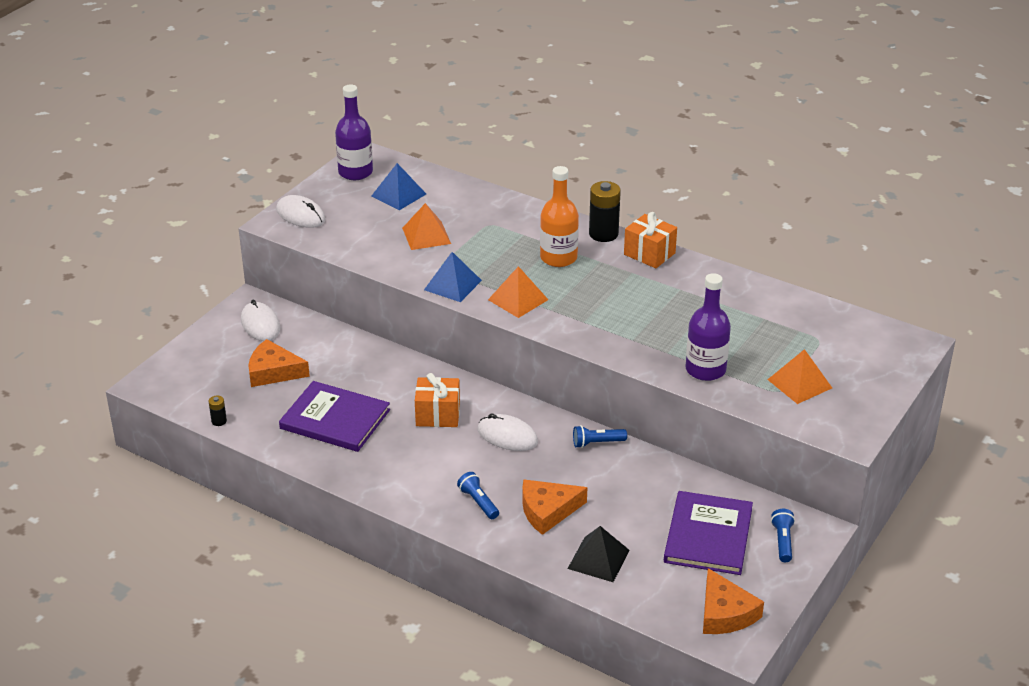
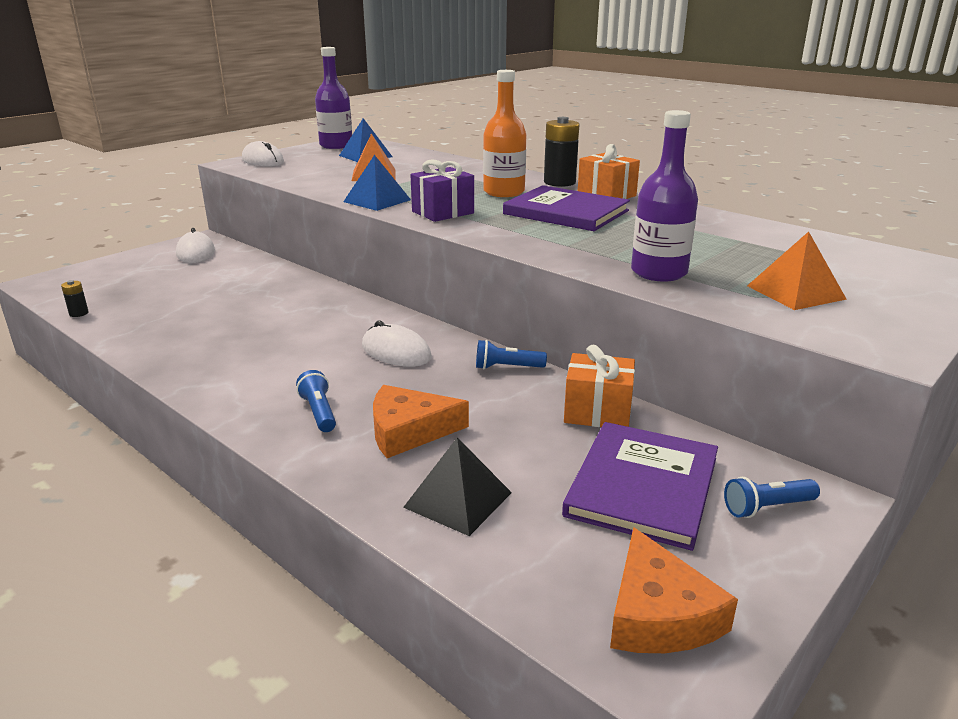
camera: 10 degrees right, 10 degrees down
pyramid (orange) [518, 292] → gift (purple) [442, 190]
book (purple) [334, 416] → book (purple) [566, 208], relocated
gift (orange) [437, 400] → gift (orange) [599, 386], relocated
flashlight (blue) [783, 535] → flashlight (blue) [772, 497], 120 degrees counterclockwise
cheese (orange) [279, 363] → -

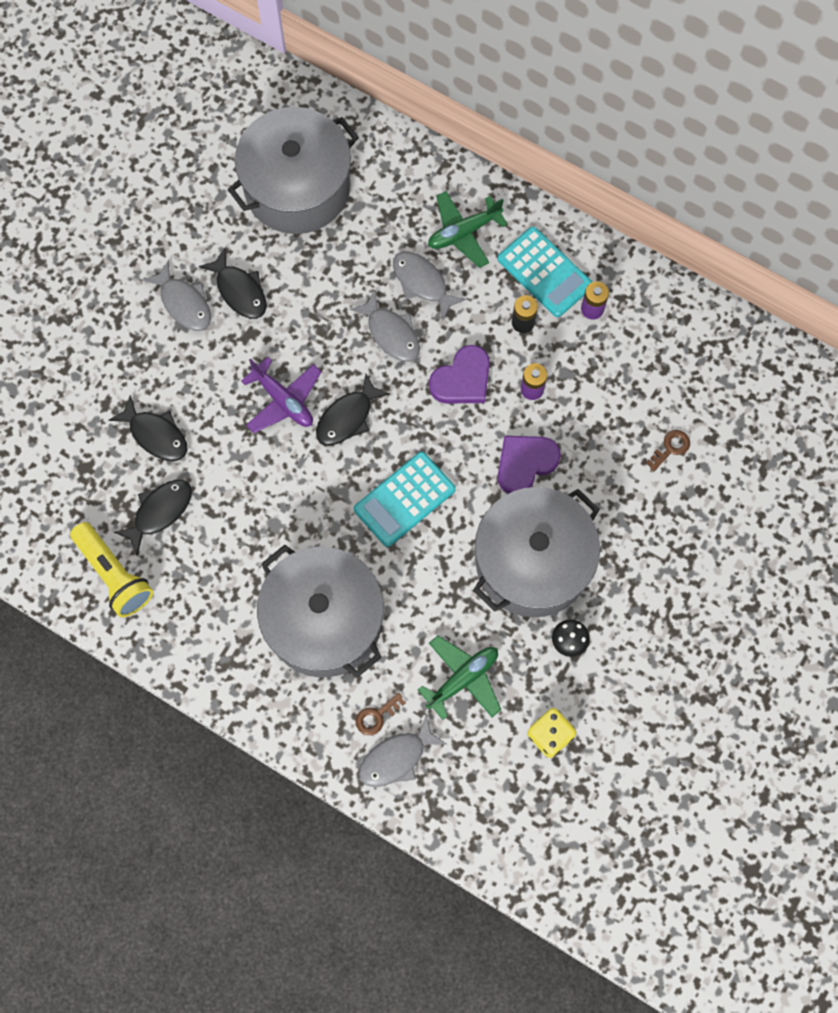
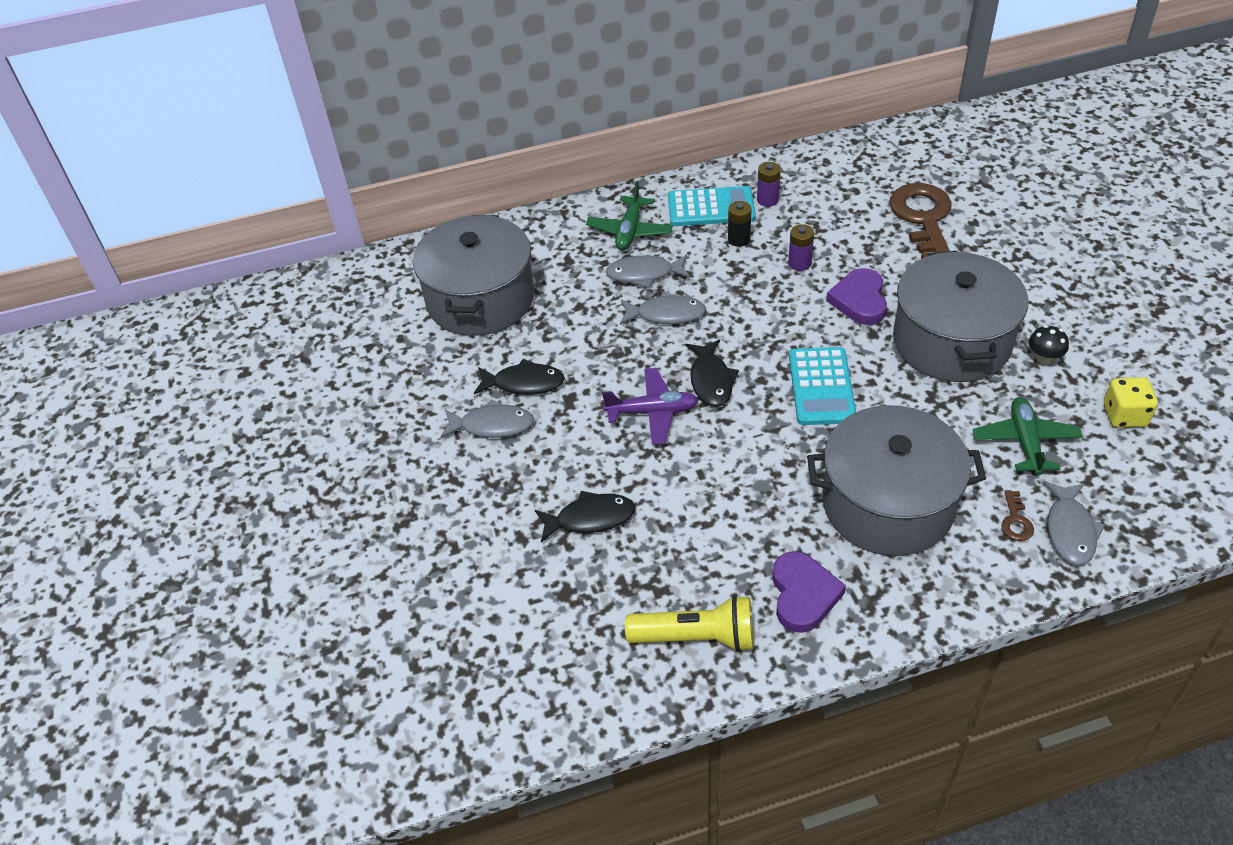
camera: 45 degrees left, 25 degrees down
heart (purple) [459, 374] → heart (purple) [809, 592], relocated
key (brown) [668, 450] → key (brown) [920, 221], x2.47
fish (black) [153, 518] → -

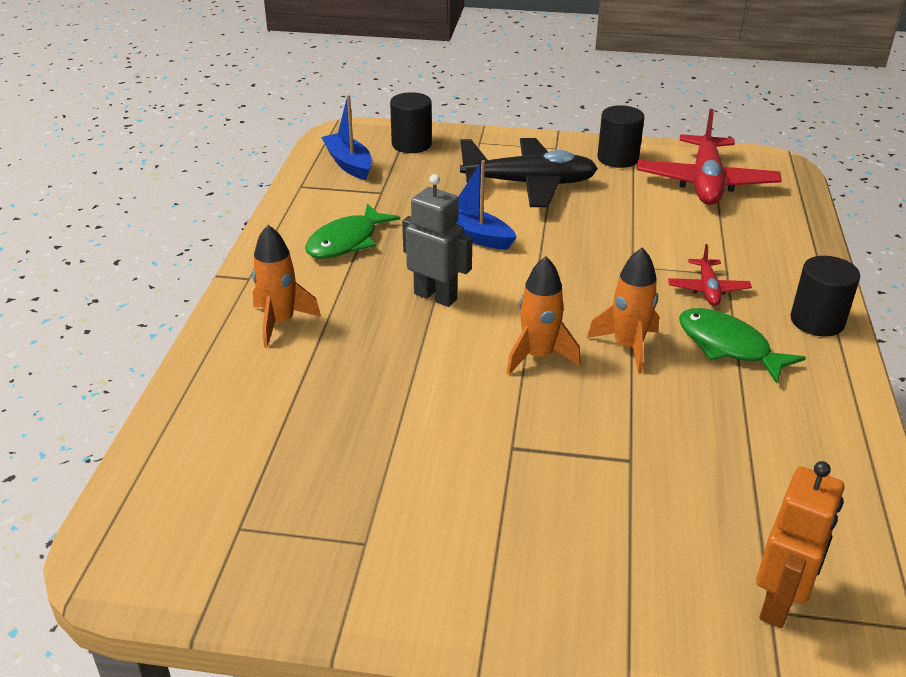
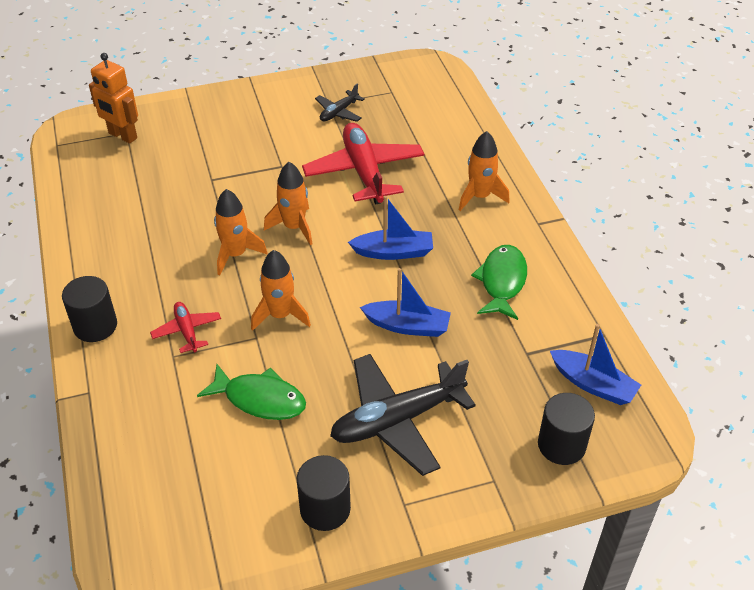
camera: 155 degrees right, 10 degrees up
robot (orange) [800, 544] → robot (orange) [113, 98], 60 degrees counterclockwise
fish (green) [742, 345] → fish (green) [251, 392], relocated
- → rocket (orange) [281, 290]
plane (red) [709, 157] → plane (red) [363, 163], relocated
- → plane (black) [340, 102]
robot (grey) [437, 240] → boat (blue) [390, 228]

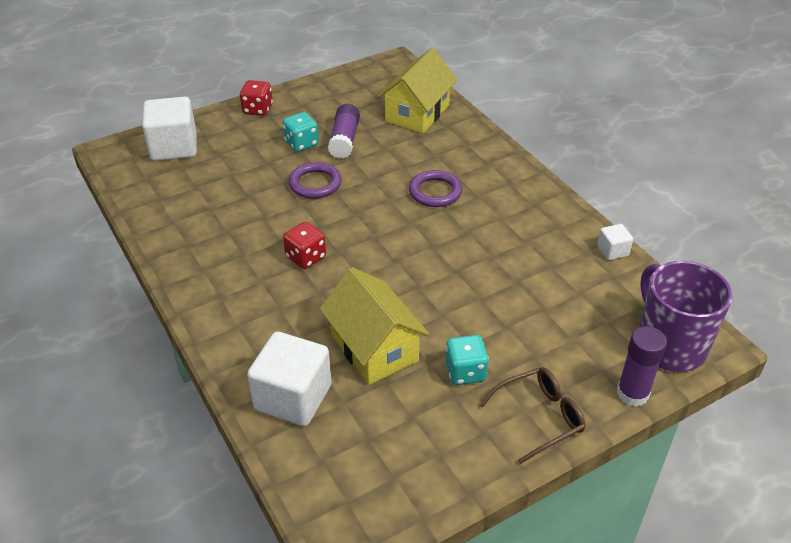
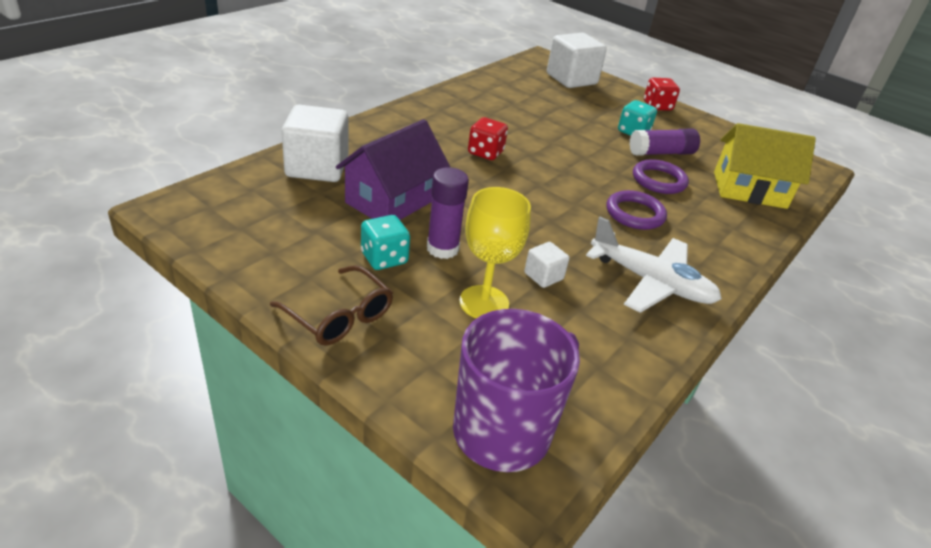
camera: 65 degrees right, 5 degrees down
house (yellow) [374, 326] → house (purple) [393, 169]
glue stick (purple) [642, 366] → glue stick (purple) [448, 213], relocated
- → goblet (yellow) [495, 253]
cube (white) [615, 242] → cube (white) [546, 265], relocated
- → plane (white) [654, 265]
ring (purple) [315, 180] → ring (purple) [661, 176], relocated

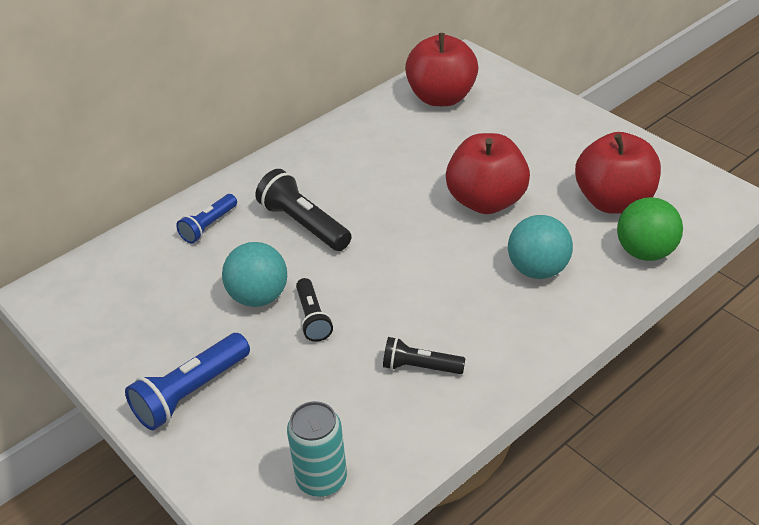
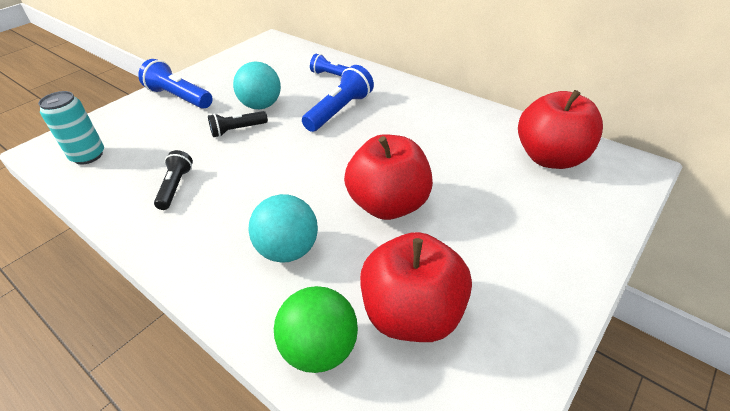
camera: 80 degrees right, 0 degrees up
flashlight (black) [303, 210] → flashlight (blue) [338, 98]

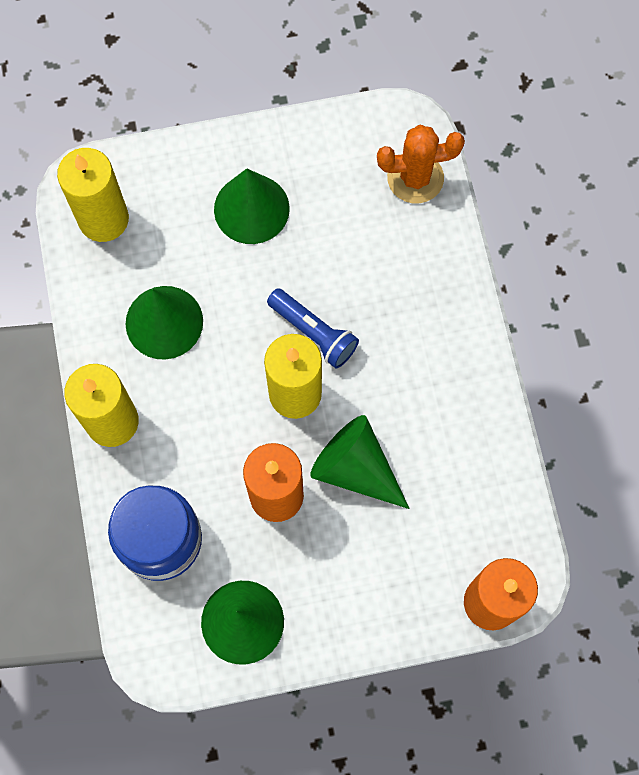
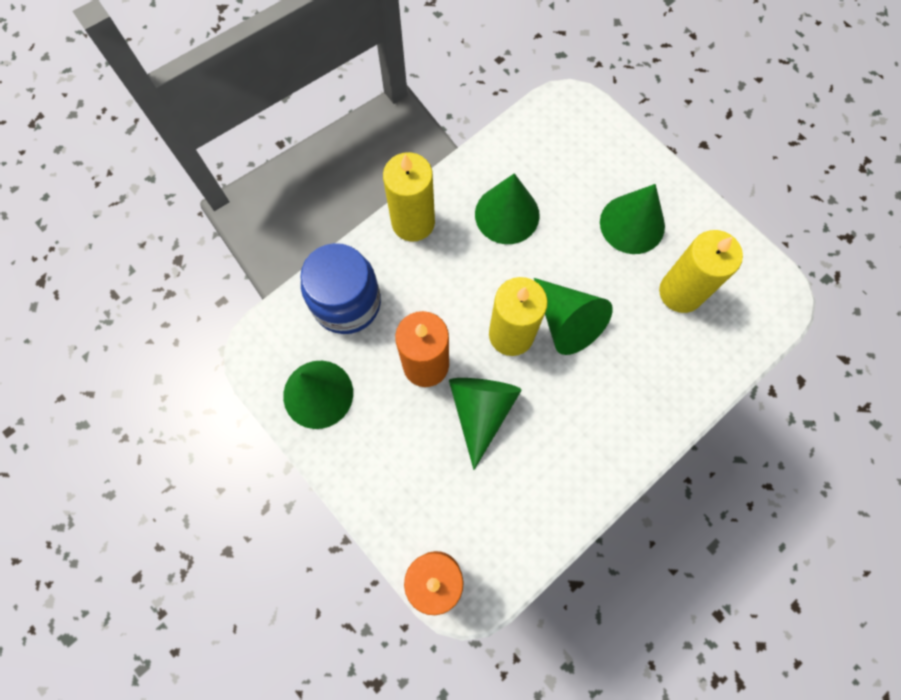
camera: 60 degrees right, 0 degrees up
flashlight (blue) [313, 328] → cone (green) [573, 316]
candle (yellow) [93, 195] → candle (yellow) [701, 271], relocated
cactus (orange) [421, 163] → -

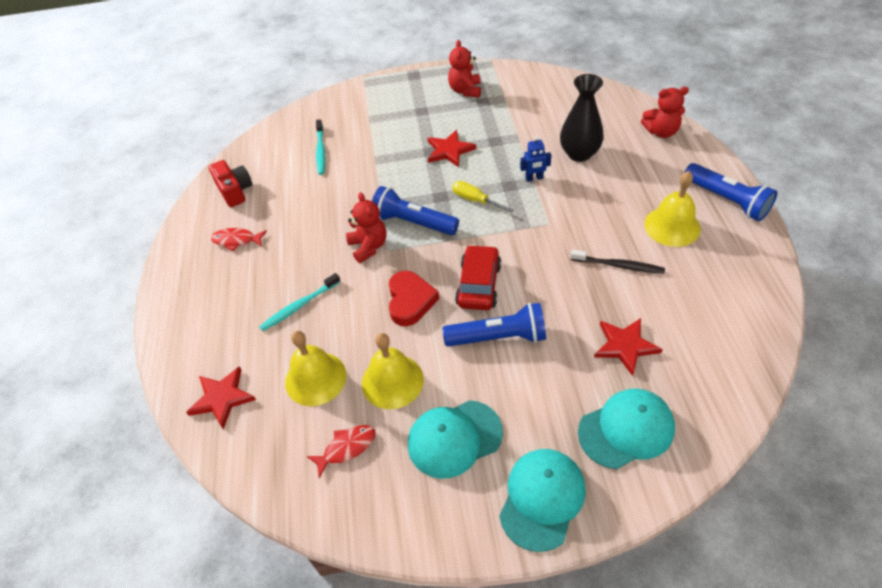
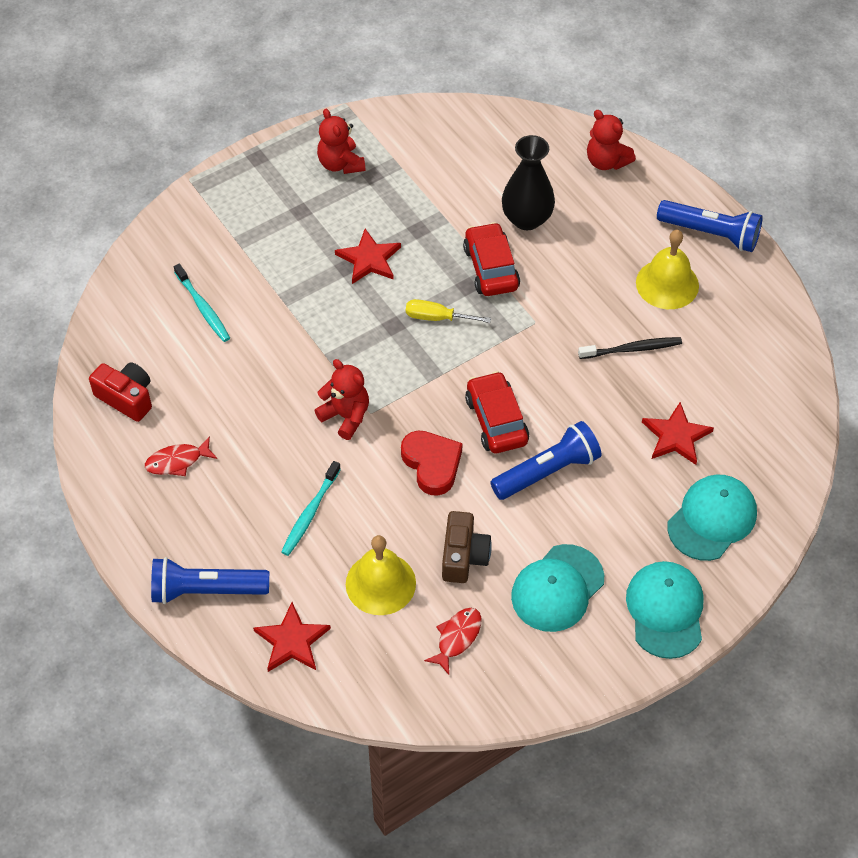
camera: 30 degrees left, 5 degrees up
flashlight (blue) [415, 210] → flashlight (blue) [210, 580], relocated
bell (yellow) [393, 371] → camera (brown) [467, 547]
robot (blue) [535, 159] → car (red) [491, 259]
teddy bear (red) [665, 112] → teddy bear (red) [611, 140], 75 degrees clockwise

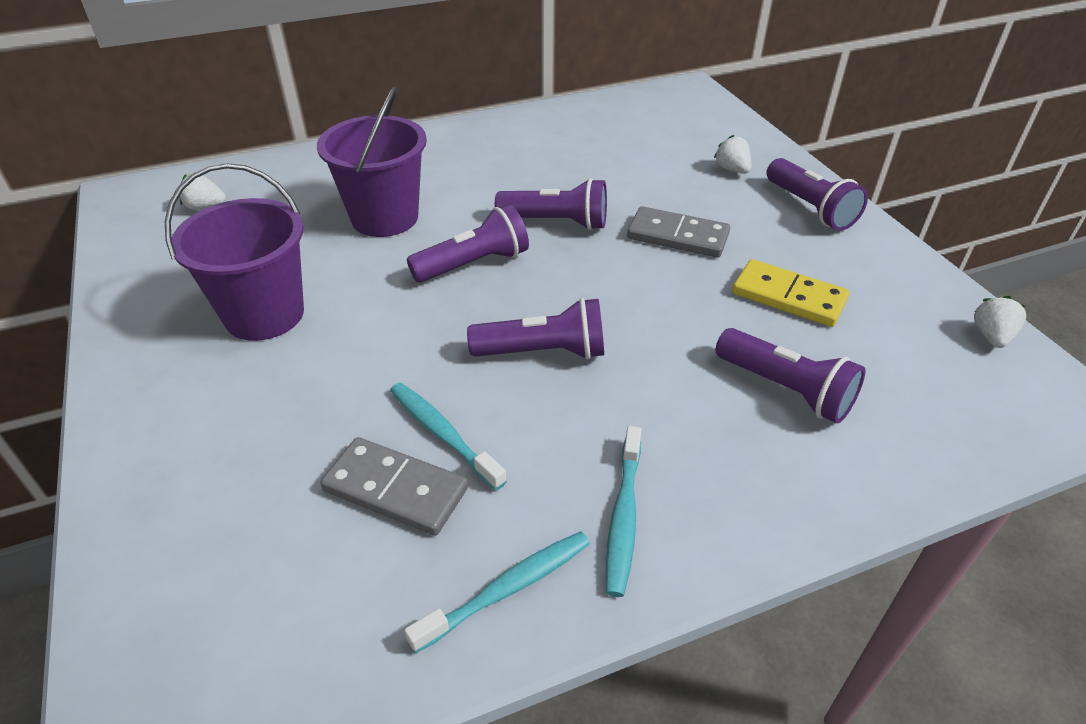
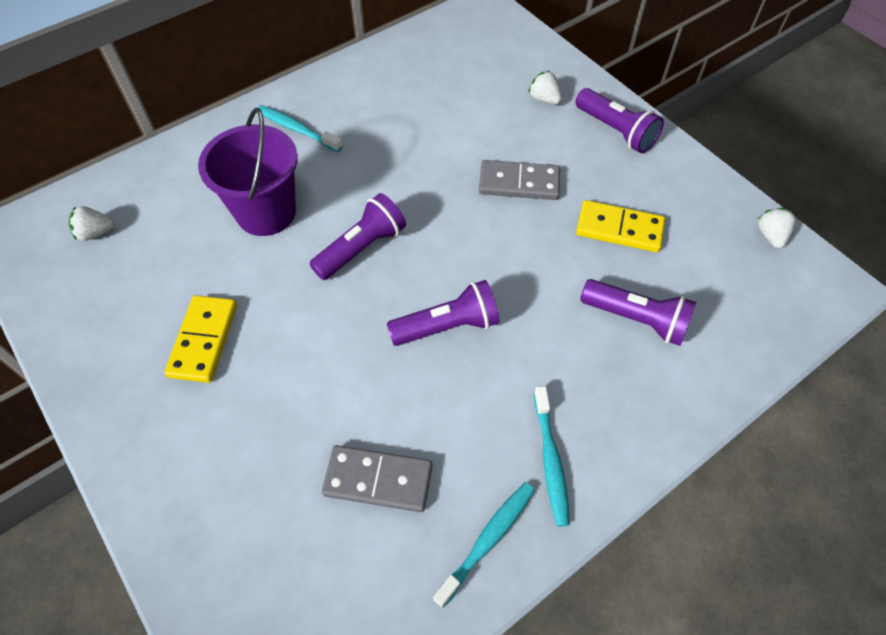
camera: 15 degrees left, 15 degrees up
bucket (purple) [234, 252] → domino (yellow) [200, 339]
toothbrush (turquoise) [448, 436] → toothbrush (turquoise) [300, 128], relocated
flashlight (purple) [551, 204] → -

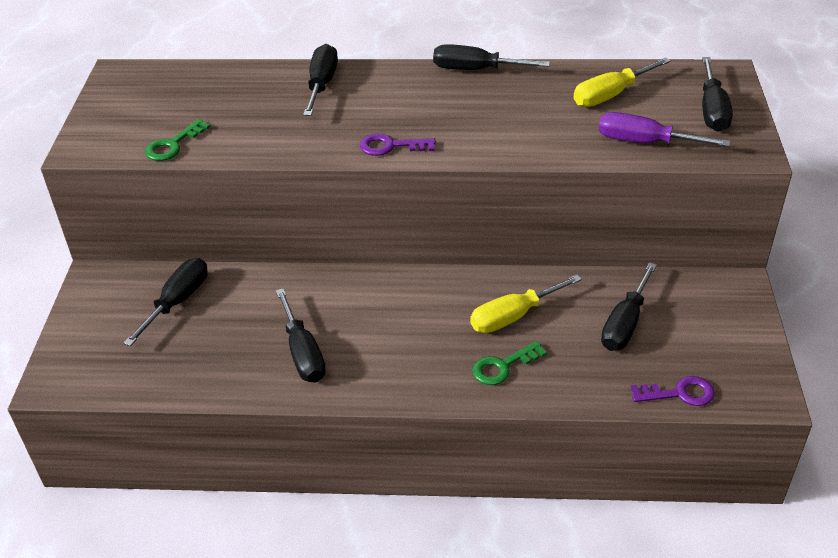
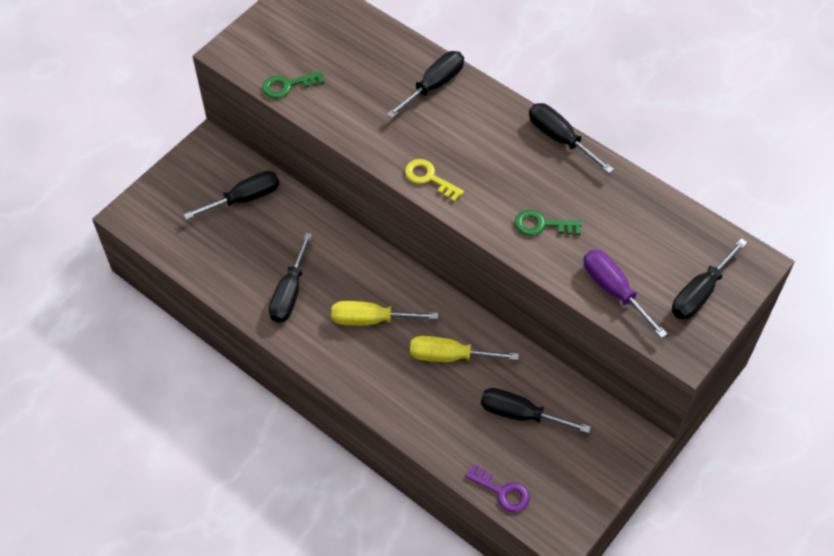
camera: 35 degrees right, 15 degrees up
screwdriver (yellow) [622, 82] → screwdriver (yellow) [384, 313], relocated
key (purple) [398, 144] → key (yellow) [434, 180]
screwdriver (black) [629, 306] → screwdriver (black) [536, 410], 45 degrees clockwise
key (green) [509, 363] → key (green) [548, 223], relocated

